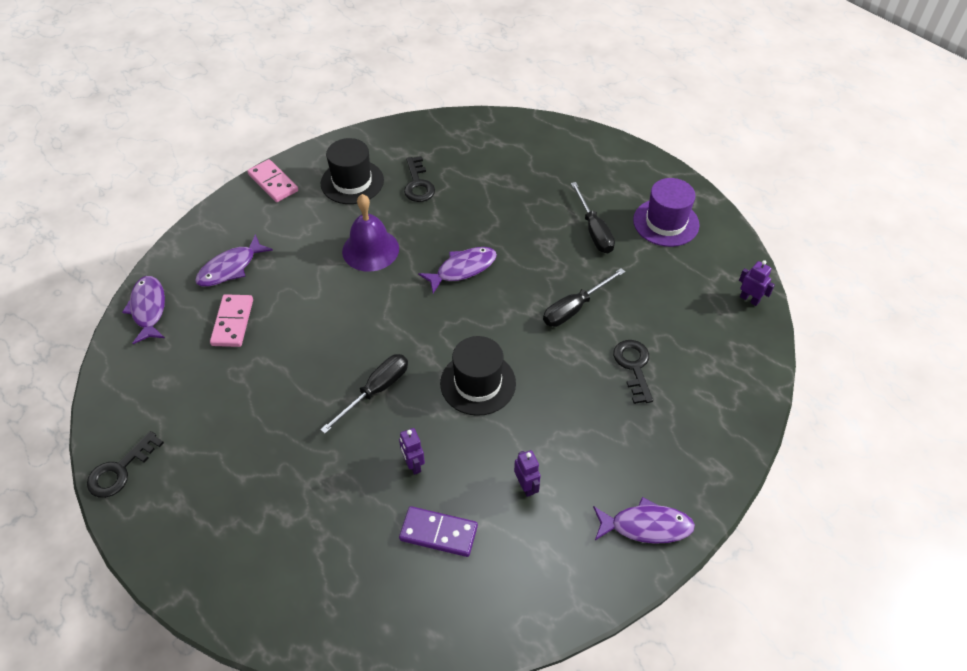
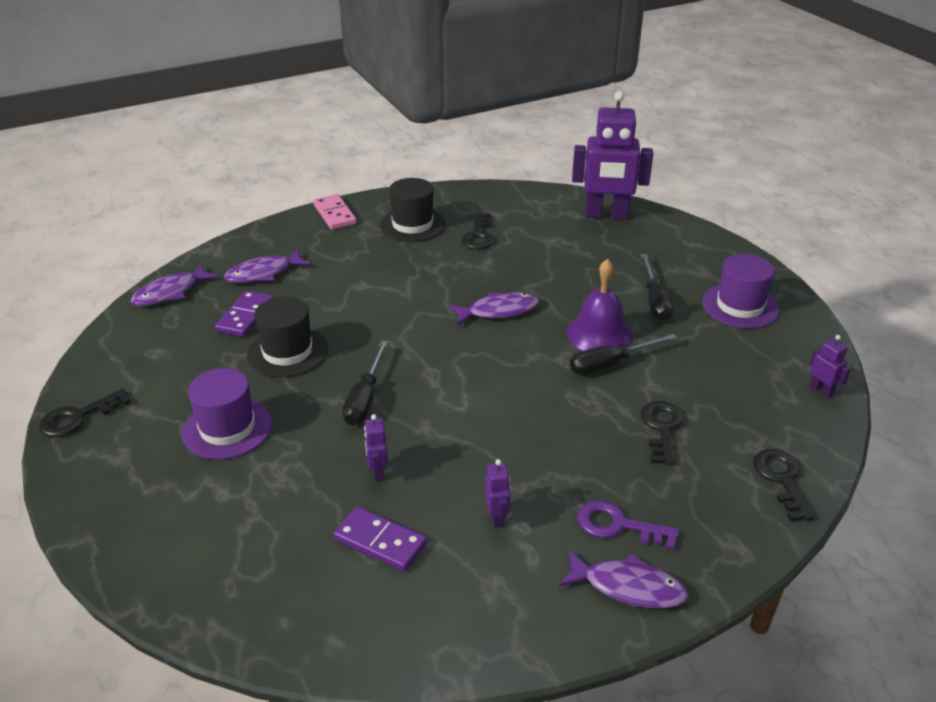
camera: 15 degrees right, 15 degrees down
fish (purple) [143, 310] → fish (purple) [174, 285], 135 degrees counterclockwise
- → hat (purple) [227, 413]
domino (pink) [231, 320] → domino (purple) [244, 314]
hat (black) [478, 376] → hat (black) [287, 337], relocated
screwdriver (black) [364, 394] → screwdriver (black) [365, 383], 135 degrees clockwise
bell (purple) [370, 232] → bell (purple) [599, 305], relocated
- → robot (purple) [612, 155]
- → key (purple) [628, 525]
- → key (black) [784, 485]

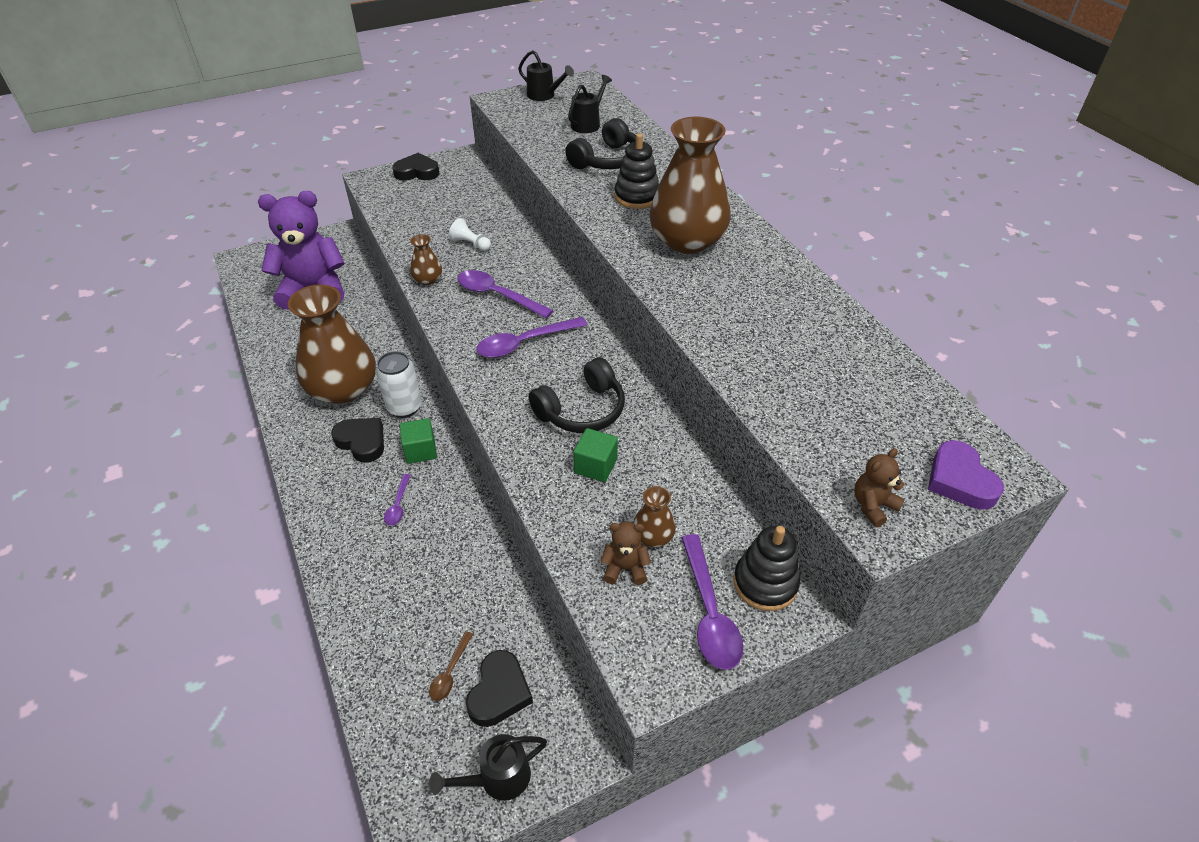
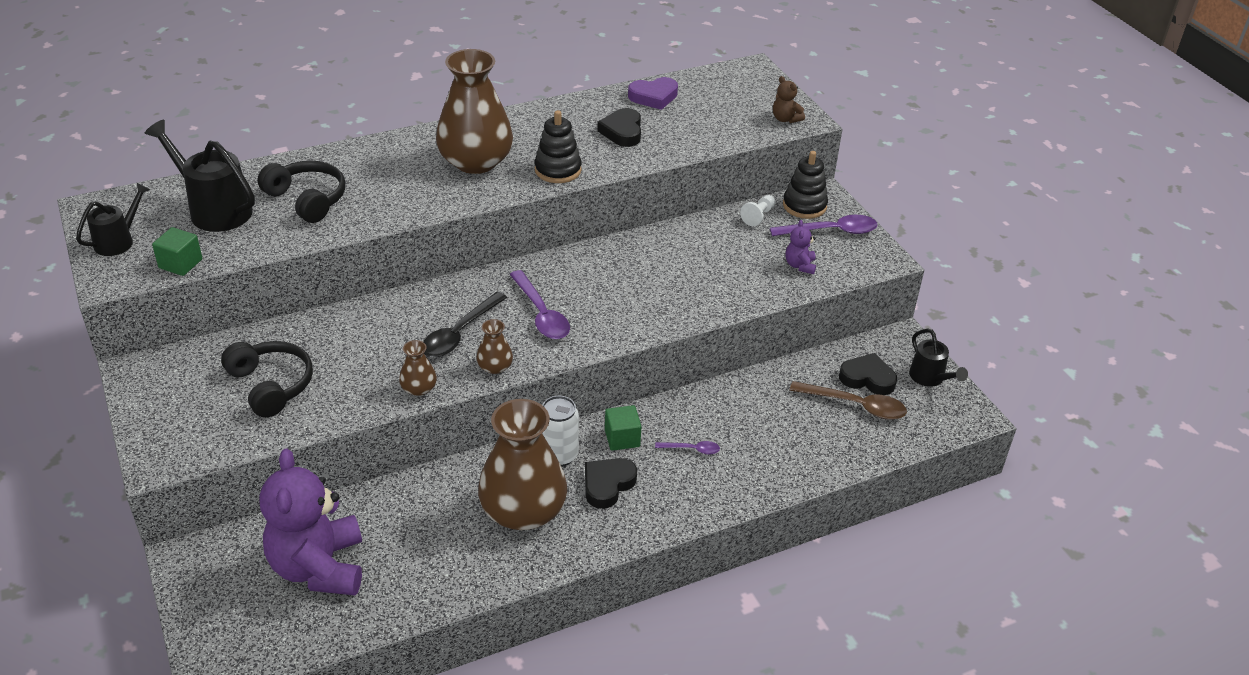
camera: 90 degrees left, 5 degrees down
watering can (black) [590, 104] → watering can (black) [200, 176], x1.66
cube (green) [595, 455] → cube (green) [177, 251], relocated
headphones (black) [577, 395] → headphones (black) [267, 379], relocated
spoon (purple) [505, 294] → spoon (black) [465, 324]
vase (brown) [654, 516] → vase (brown) [494, 346], relocated
stacking toy (black) [636, 171] → stacking toy (black) [558, 146], relocated
heart (black) [416, 167] → heart (black) [619, 127], relocated
heart (purple) [966, 475] → heart (purple) [653, 93], relocated
pawn (white) [470, 234] → pawn (white) [757, 210], relocated
teddy bear (brown) [626, 553] → teddy bear (purple) [800, 247]
spoon (brown) [451, 666] → spoon (brown) [848, 400], x1.89

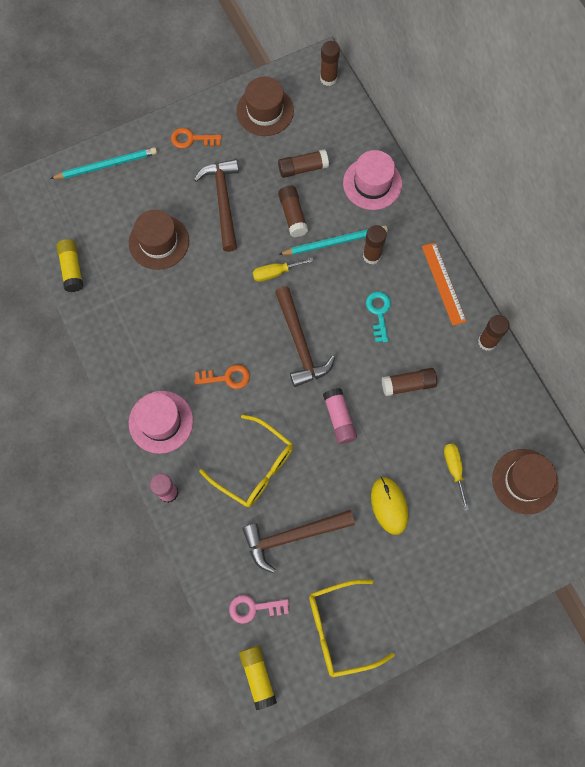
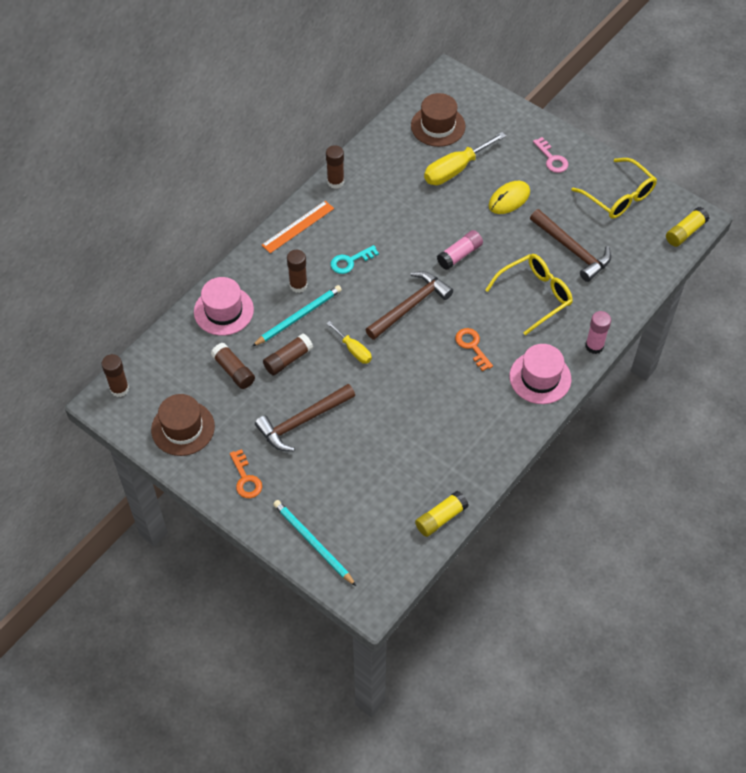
camera: 115 degrees left, 15 degrees down
pencil (turquoise) [333, 240] → pencil (turquoise) [297, 315], 90 degrees clockwise
screwdriver (yellow) [456, 477] → screwdriver (yellow) [465, 158], x1.73
glasses (yellow) [246, 461] → glasses (yellow) [529, 294], 45 degrees clockwise
key (pink) [259, 609] → key (pink) [550, 155], relocated
hat (brown) [159, 239] → -
glue stick (brown) [409, 382] → -

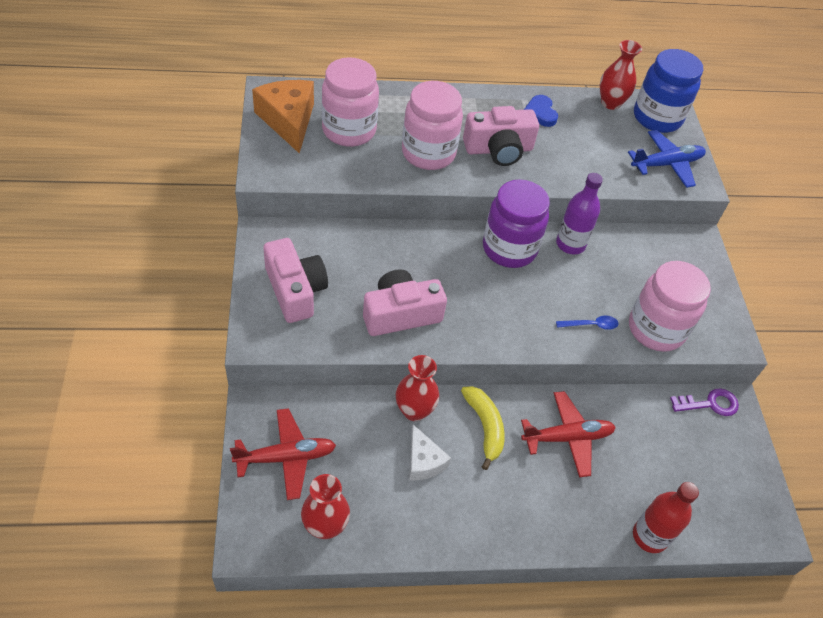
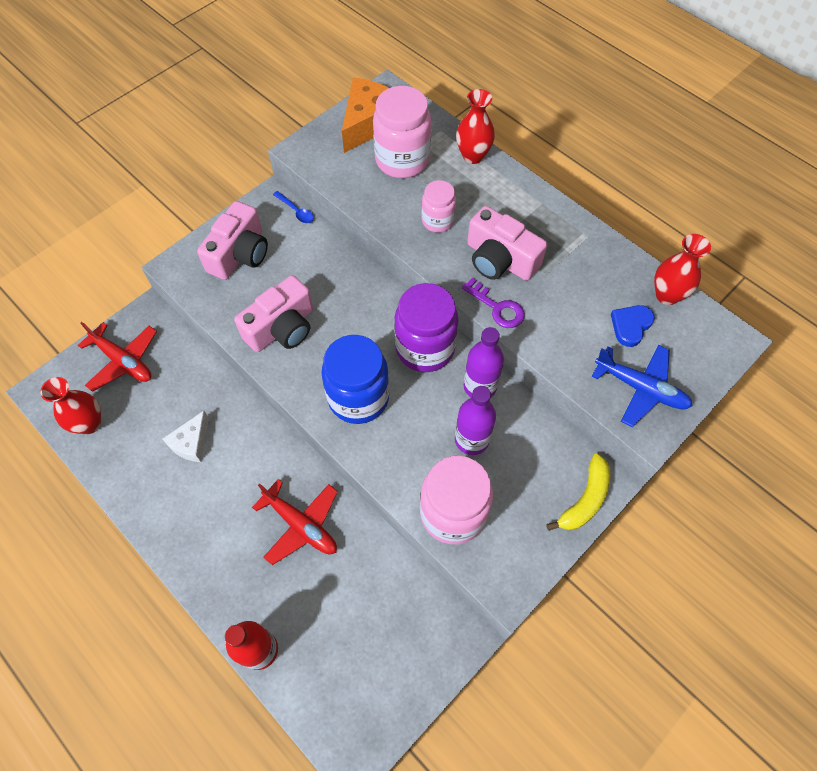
camera: 55 degrees right, 10 degrees up
camera (pink) [405, 302] → camera (pink) [273, 313], 105 degrees clockwise
spoon (blue) [587, 322] → spoon (blue) [293, 207], relocated
jar (blue) [668, 91] → jar (blue) [355, 379], relocated
jar (pink) [432, 125] → jar (pink) [438, 206], x0.57
- → bottle (purple) [475, 420]
vase (red) [417, 388] → vase (red) [475, 126], relocated
key (purple) [704, 402] → key (purple) [493, 303], relocated
banana (yellow) [483, 428] → banana (yellow) [578, 492], relocated
heart (blue) [541, 111] → heart (blue) [633, 326], relocated

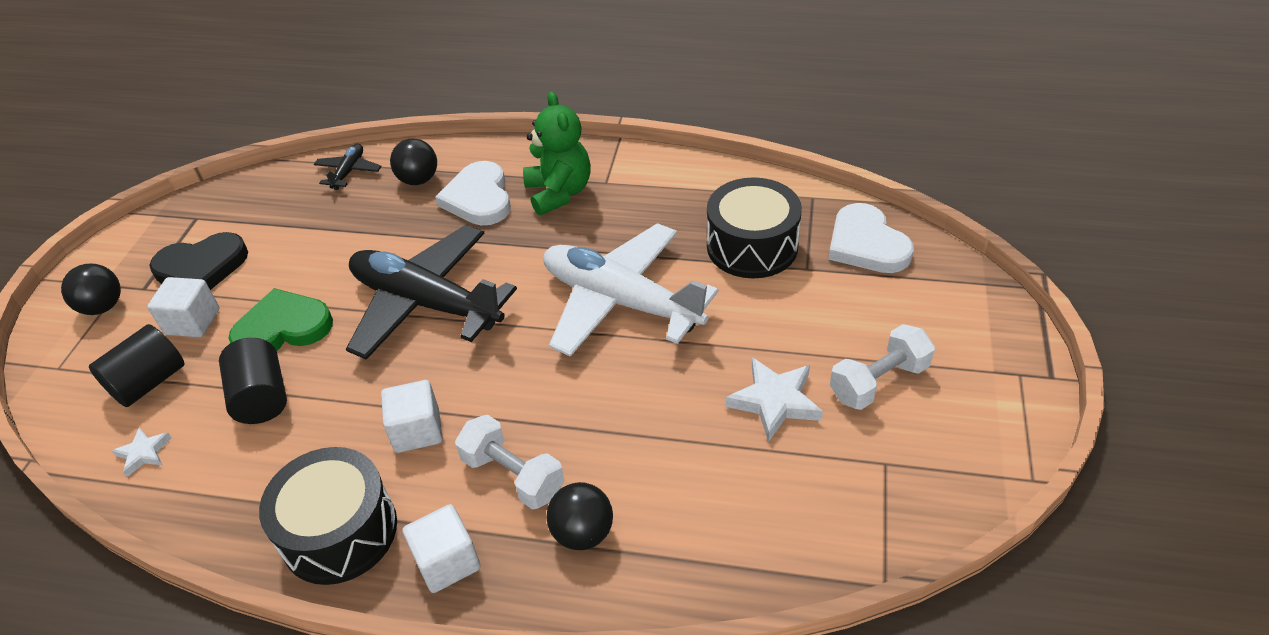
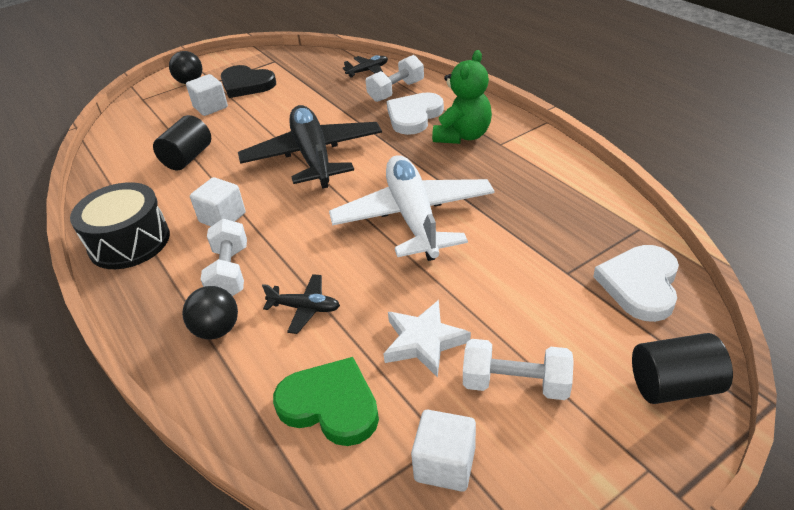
camera: 45 degrees right, 5 degrees down
- → plane (black) [301, 304]
heart (green) [280, 319] → heart (green) [326, 401], relocated
ball (black) [413, 162] → dumbbell (white) [395, 78]
cube (white) [441, 548] → cube (white) [443, 451], relocated
cylinder (black) [137, 365] → cylinder (black) [682, 368], relocated
star (white) [142, 452] → -
drum (black) [754, 227] → -

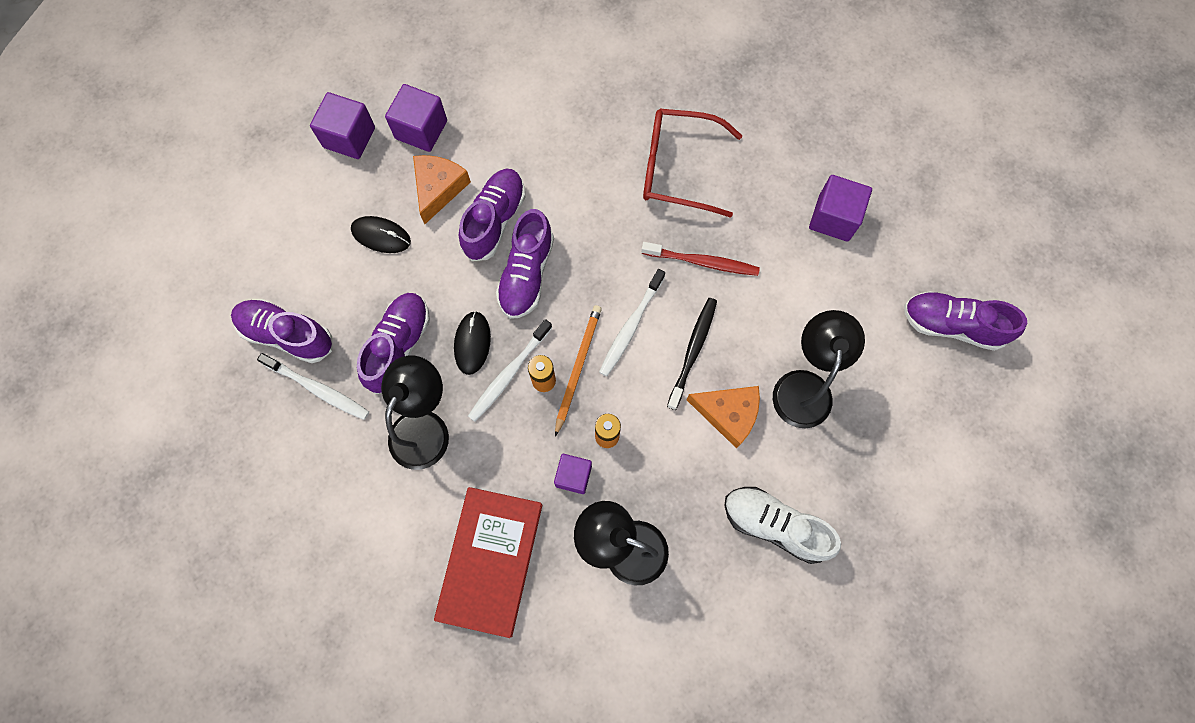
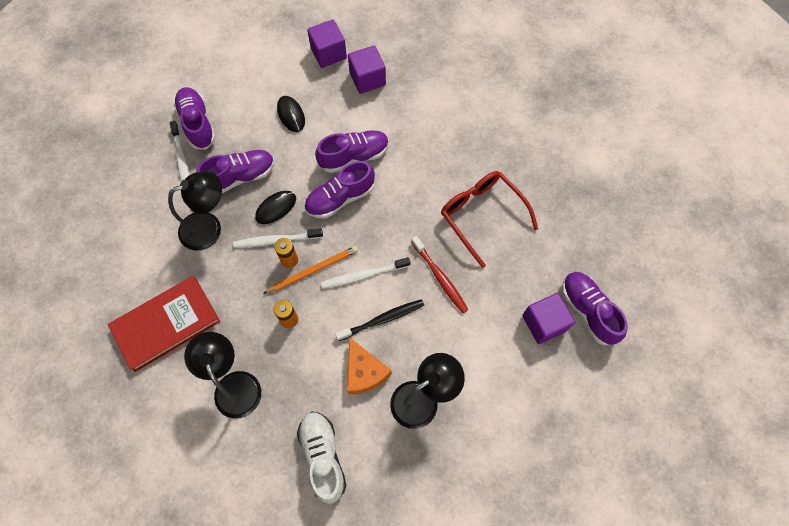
camera: 45 degrees right, 5 degrees down
shoe (purple) [965, 321] → shoe (purple) [595, 308], relocated
cheese (orange) [442, 189] → -
cube (purple) [573, 474] → -

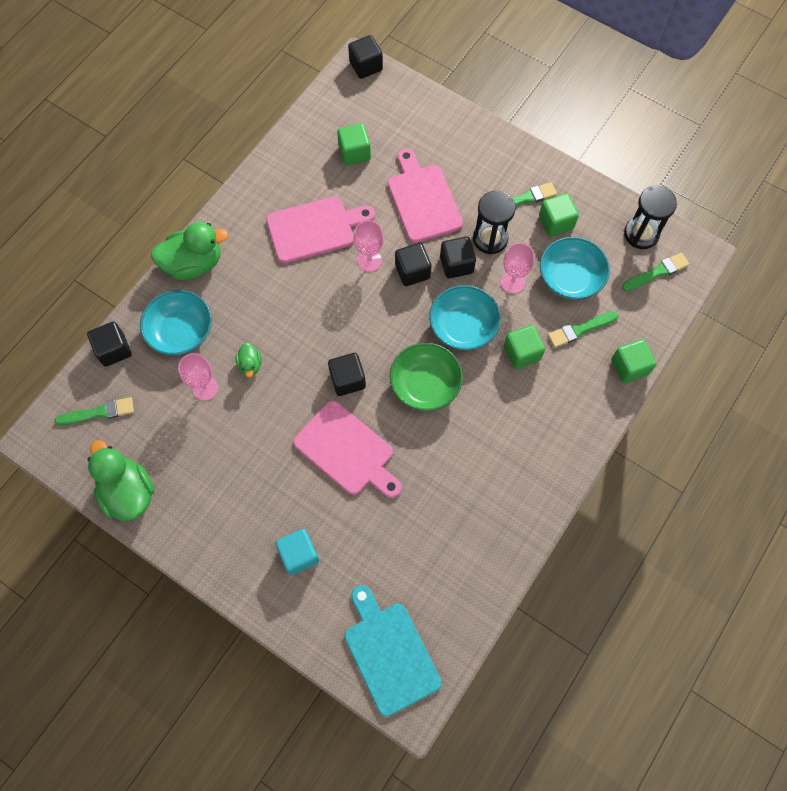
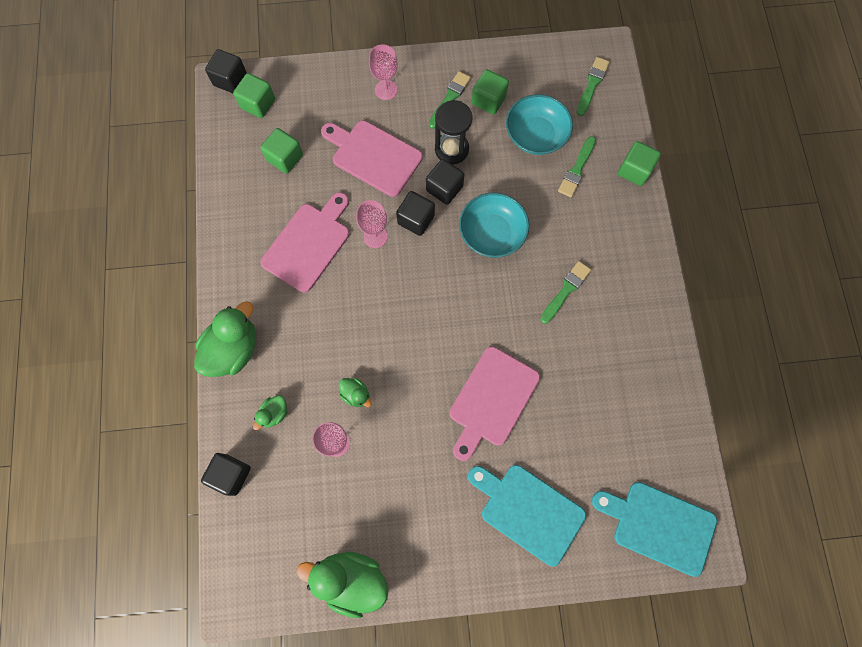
camera: 40 degrees left, 5 degrees up
cube (green) [524, 347] → cube (green) [254, 95], relocated
bowl (turquoise) [176, 322] → duck (green) [270, 412]
goblet (pink) [517, 268] → goblet (pink) [383, 72], relocated
cutting board (pink) [347, 449] → cutting board (pink) [495, 404], 120 degrees clockwise
cube (turquoise) [297, 552] → cutting board (turquoise) [527, 516]
brush (green) [94, 411] → brush (green) [565, 292], relocated
cube (black) [347, 374] → -
bowl (green) [426, 377] → -
hourglass (black) [650, 217] → -

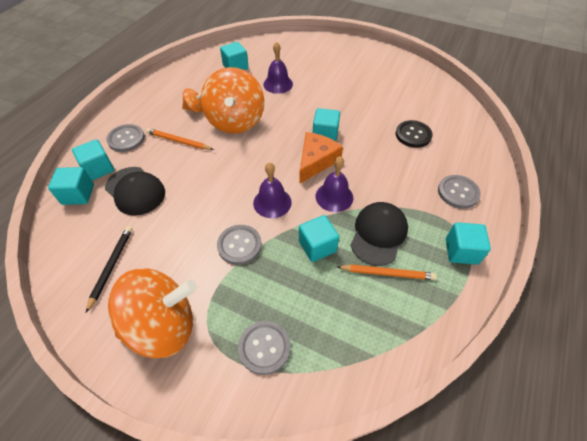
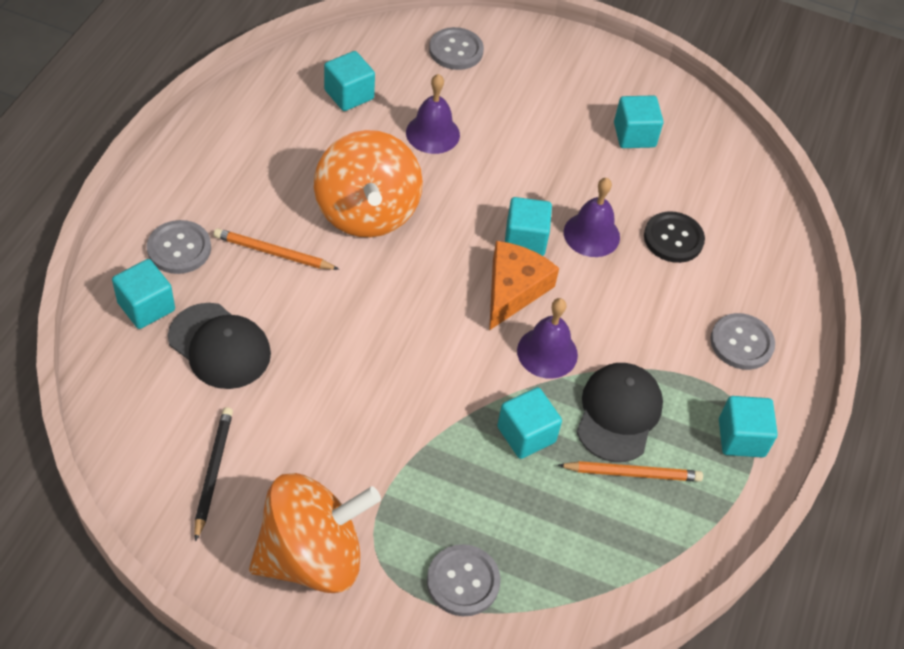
camera: 10 degrees left, 0 degrees up
button (grey) [239, 245] → button (grey) [456, 48], relocated
bell (purple) [272, 190] → bell (purple) [592, 217], relocated
cube (turquoise) [71, 186] → cube (turquoise) [638, 121], relocated
spinning top (orange) [192, 101] → -

